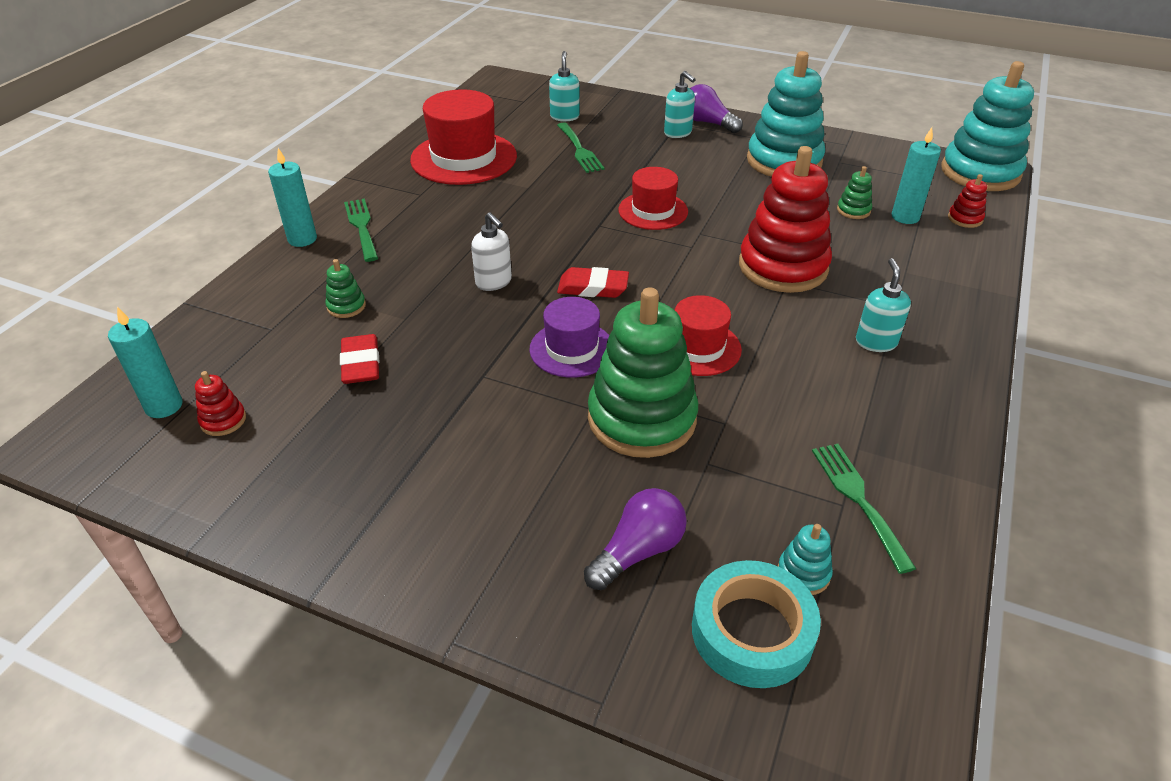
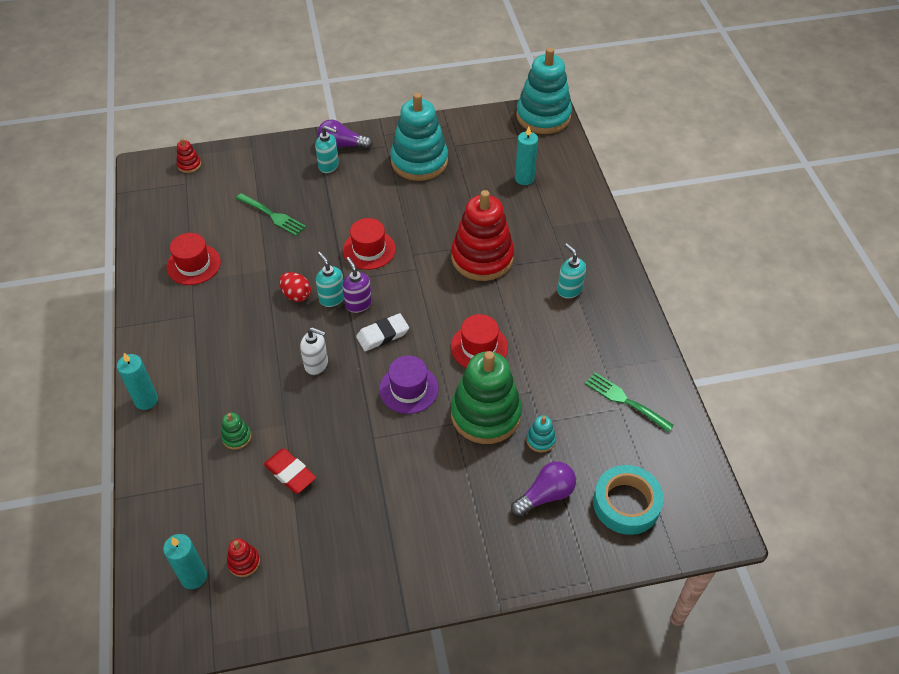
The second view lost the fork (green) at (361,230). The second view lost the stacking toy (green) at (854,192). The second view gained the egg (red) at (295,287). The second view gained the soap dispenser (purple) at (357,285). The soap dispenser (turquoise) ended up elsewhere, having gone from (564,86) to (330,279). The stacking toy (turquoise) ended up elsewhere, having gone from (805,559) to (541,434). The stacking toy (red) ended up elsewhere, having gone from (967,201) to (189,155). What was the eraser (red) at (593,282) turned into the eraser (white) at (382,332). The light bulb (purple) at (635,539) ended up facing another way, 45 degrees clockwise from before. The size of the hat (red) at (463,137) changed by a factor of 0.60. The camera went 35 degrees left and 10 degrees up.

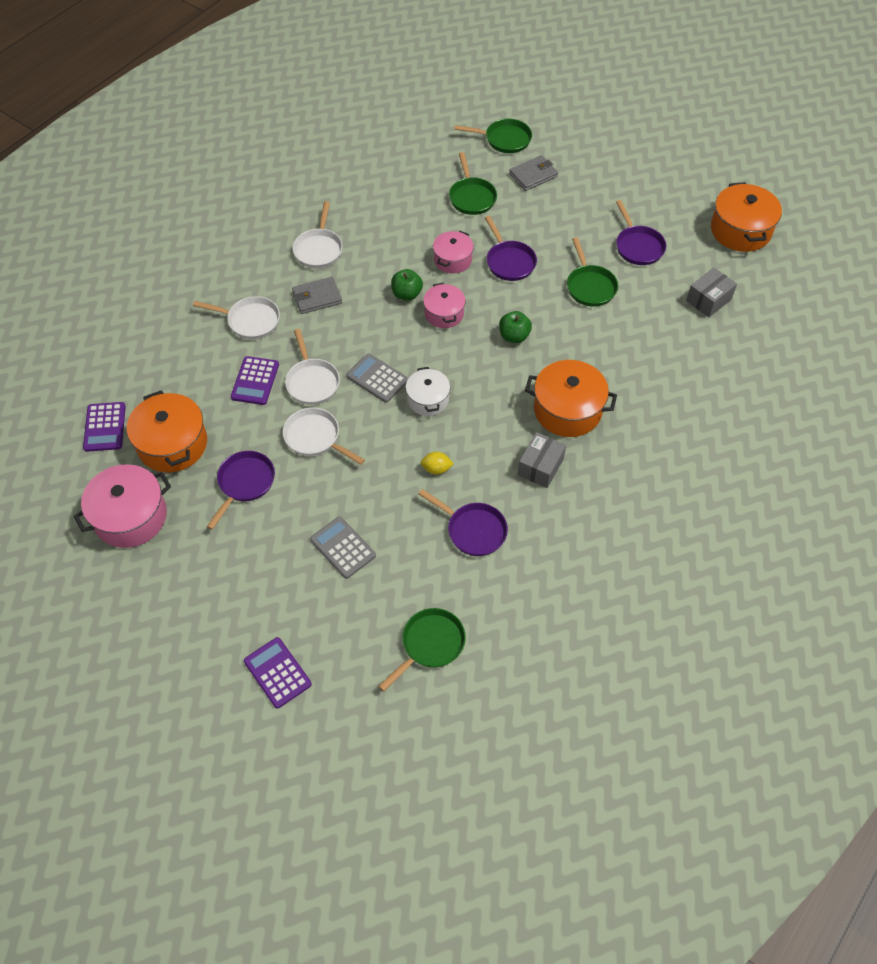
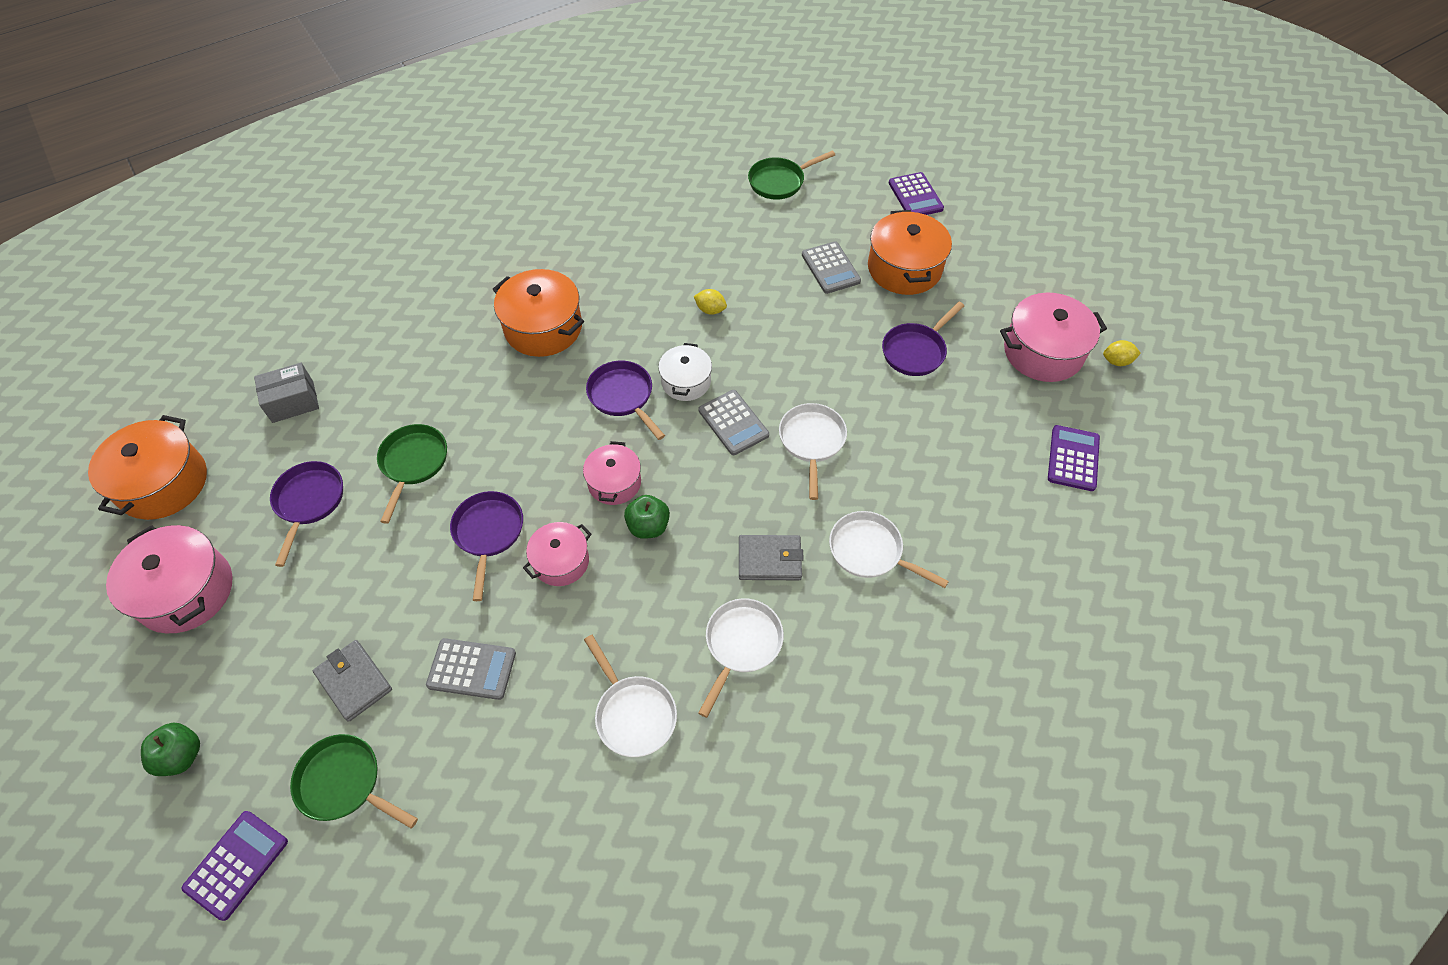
The second view lost the box (grey) at (542,460). The second view gained the pot (pink) at (169,579). The second view gained the lemon (yellow) at (1122,353). The pot (orange) ended up elsewhere, having gone from (167,431) to (910,252). The calculator (purple) ended up elsewhere, having gone from (255,380) to (235,866). The pan (white) ended up elsewhere, having gone from (324,436) to (630,696). The pan (purple) ended up elsewhere, having gone from (463,522) to (625,400). The apple (green) ended up elsewhere, having gone from (515,327) to (170,749). Where the pan (green) stood at (473,183), the calculator (grey) came to stand at (471,669). The wallet (grey) at (533,173) ended up facing another way, 60 degrees clockwise from before. The camera went 160 degrees left and 0 degrees up.

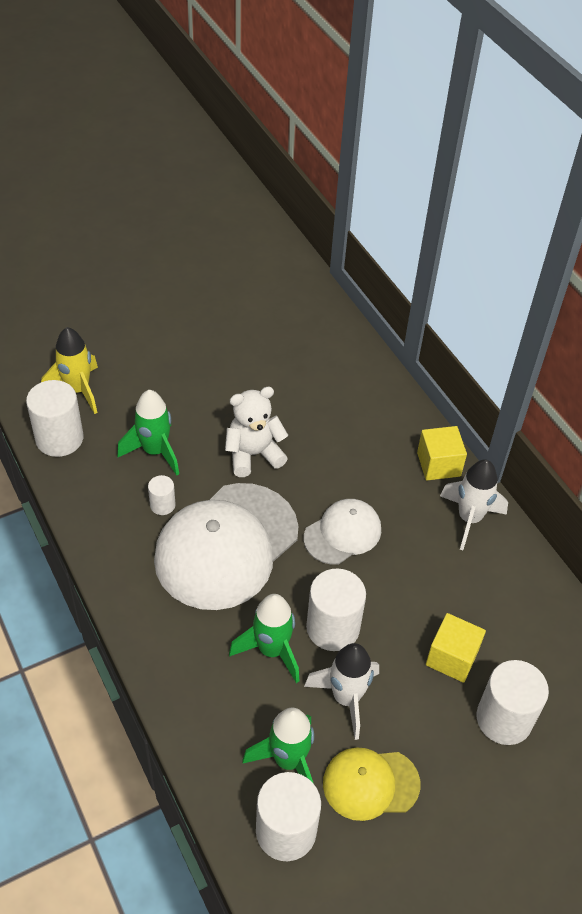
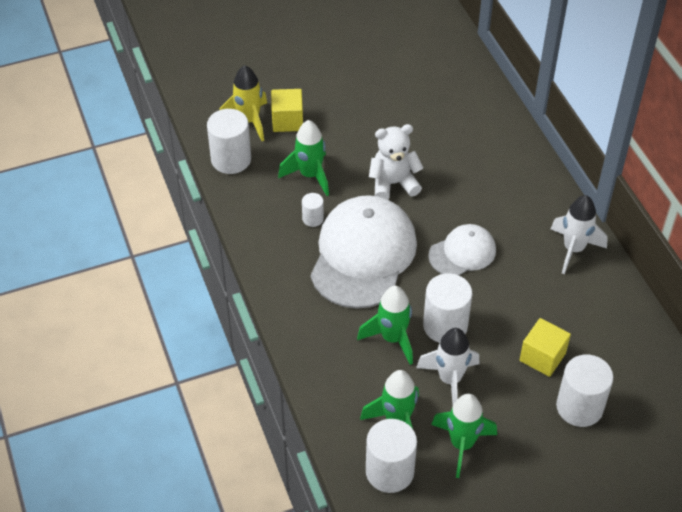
The cube (yellow) ended up elsewhere, having gone from (442,453) to (287,110). Where the cap (yellow) stood at (371,784), the rocket (green) came to stand at (464,436). The cap (white) at (226,546) ended up facing another way, 150 degrees clockwise from before. The camera went 10 degrees right and 0 degrees up.

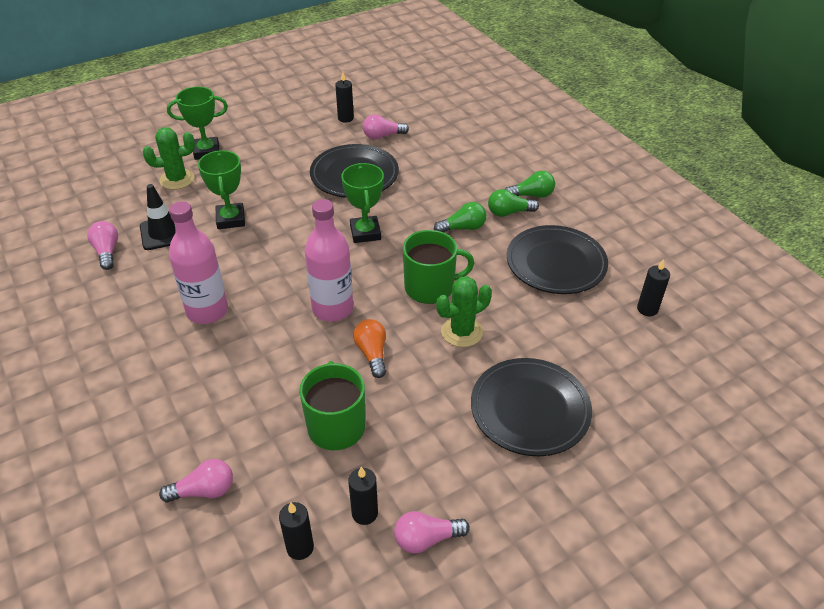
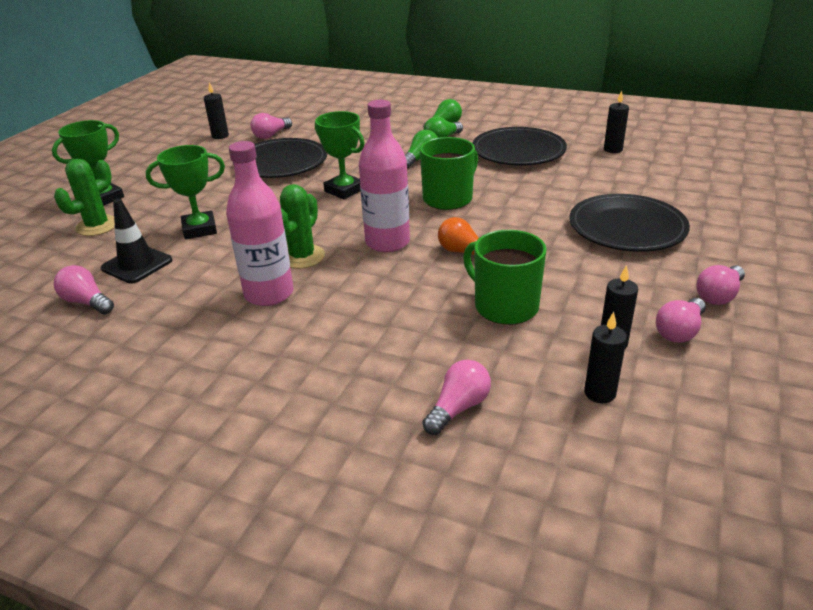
The second view gained the light bulb (pink) at (720,285). The cactus (green) ended up elsewhere, having gone from (464,311) to (302,226). The trophy (green) at (221,189) ended up facing another way, 60 degrees counterclockwise from before. The camera went 35 degrees left and 10 degrees down.

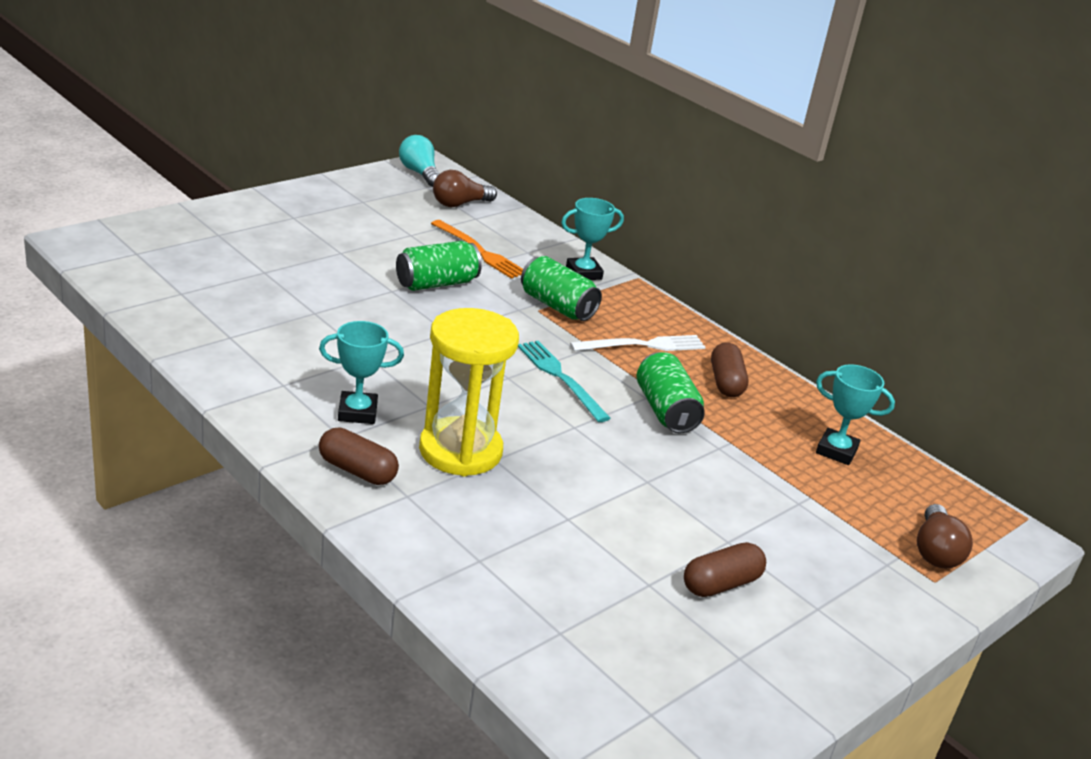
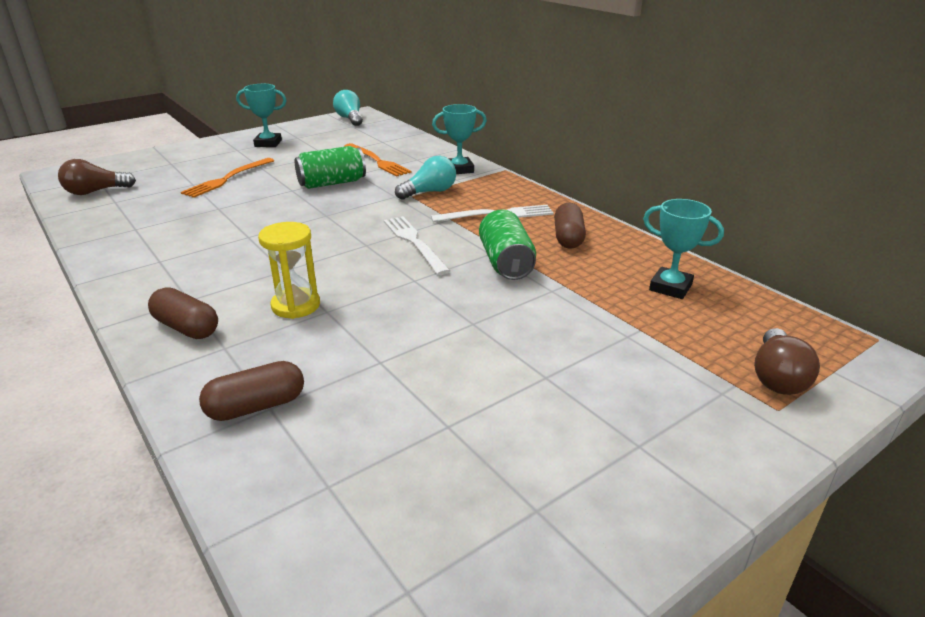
The second view gained the fork (orange) at (227,178). The trophy (turquoise) ended up elsewhere, having gone from (361,372) to (261,115). The light bulb (brown) ended up elsewhere, having gone from (465,188) to (97,177). The capsule (brown) ended up elsewhere, having gone from (725,569) to (251,391). Where the can (green) stood at (561,288), the light bulb (turquoise) came to stand at (425,178). What was the fork (turquoise) at (564,381) turned into the fork (white) at (417,245). The size of the hourglass (yellow) at (469,392) changed by a factor of 0.60. The camera went 10 degrees right and 0 degrees up.

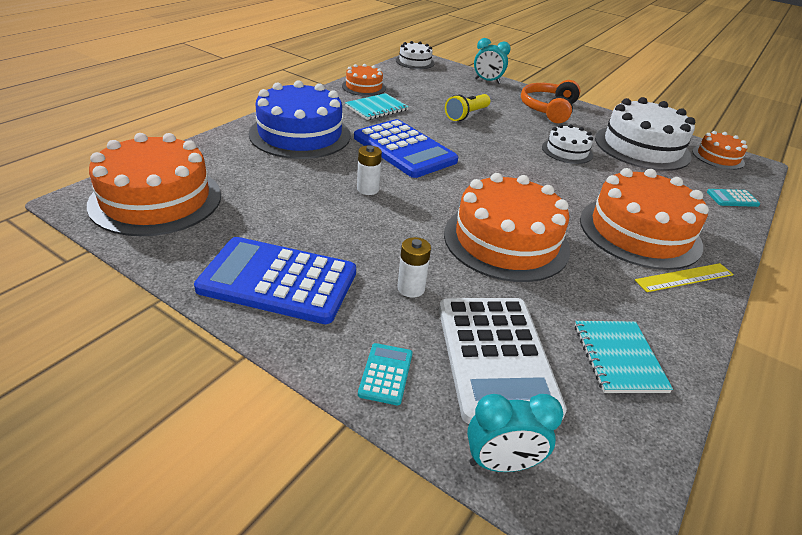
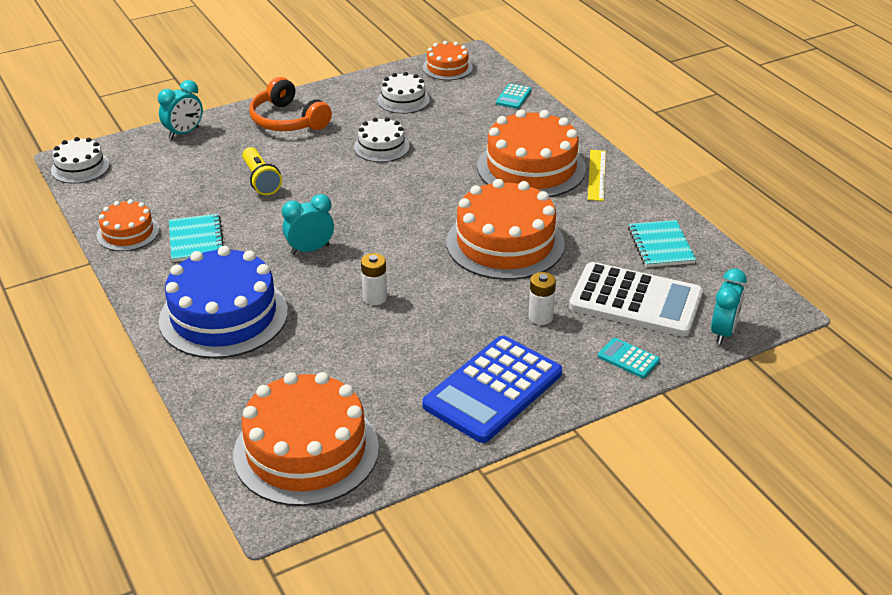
Where the calculator (blue) stood at (406,148), the clock (turquoise) came to stand at (308,224). The notebook (turquoise) at (624,357) ended up facing another way, 60 degrees clockwise from before. The size of the cake (white) at (645,134) changed by a factor of 0.52. The camera went 60 degrees left and 0 degrees up.

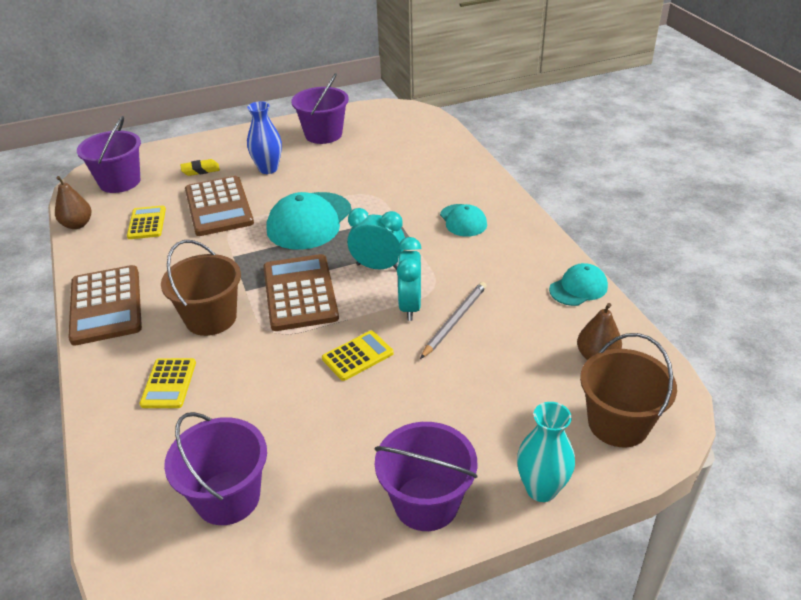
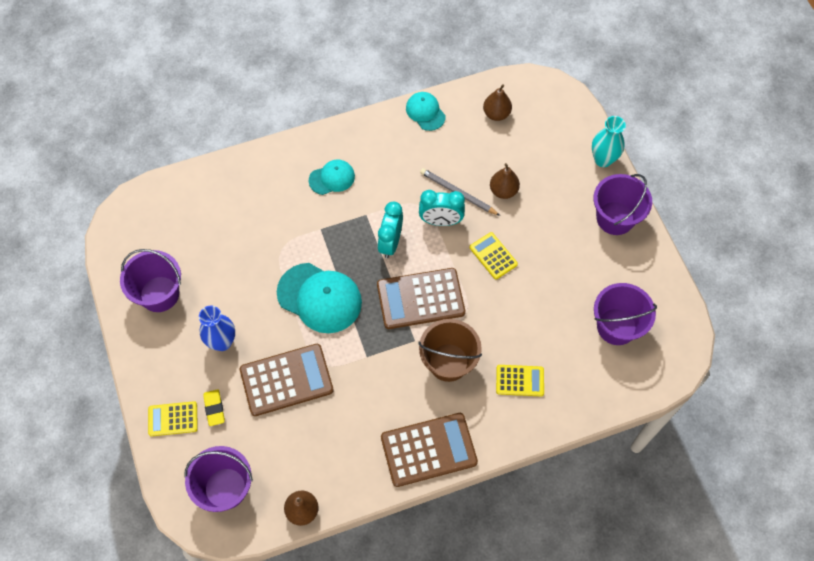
The second view lost the bucket (brown) at (628,390). The second view gained the pear (brown) at (505,181). The calculator (yellow) ended up elsewhere, having gone from (146,222) to (173,418). The camera went 90 degrees left and 25 degrees up.

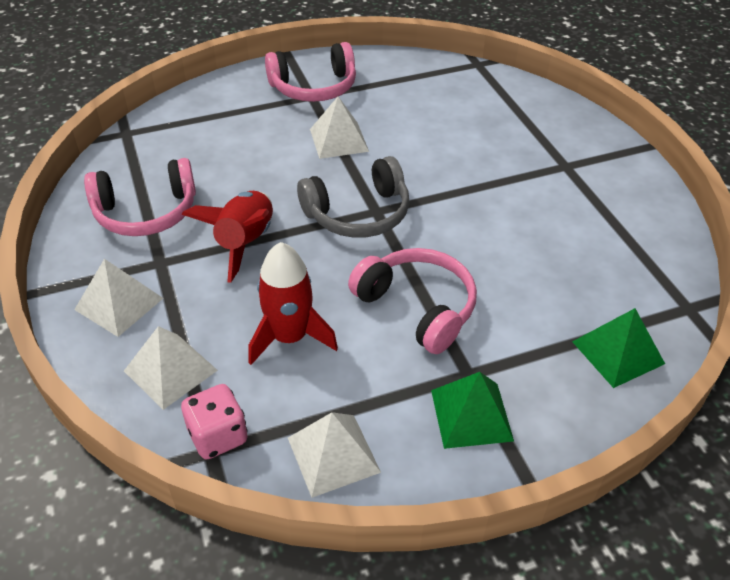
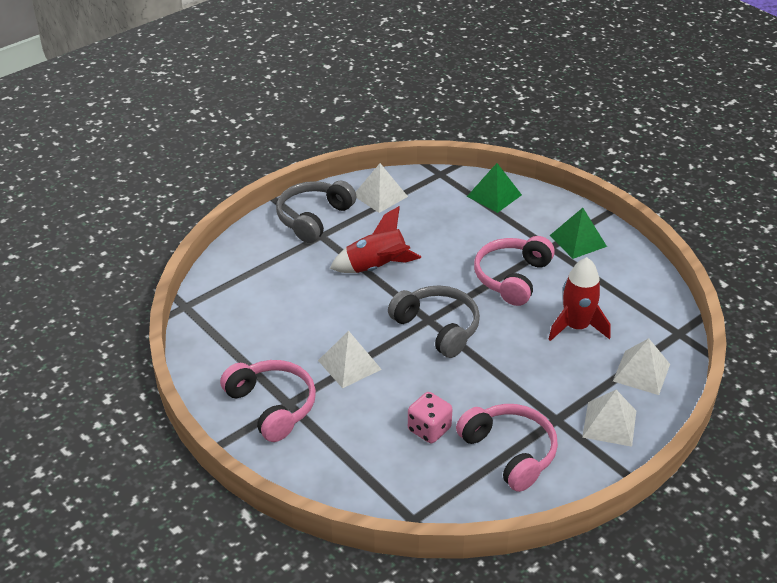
The second view gained the headphones (grey) at (316,212). The dice (pink) ended up elsewhere, having gone from (214,422) to (430,417). The rocket (red) ended up elsewhere, having gone from (227,237) to (375,239). The pyramid (white) ended up elsewhere, having gone from (334,455) to (382,188). The camera went 110 degrees left and 5 degrees down.

